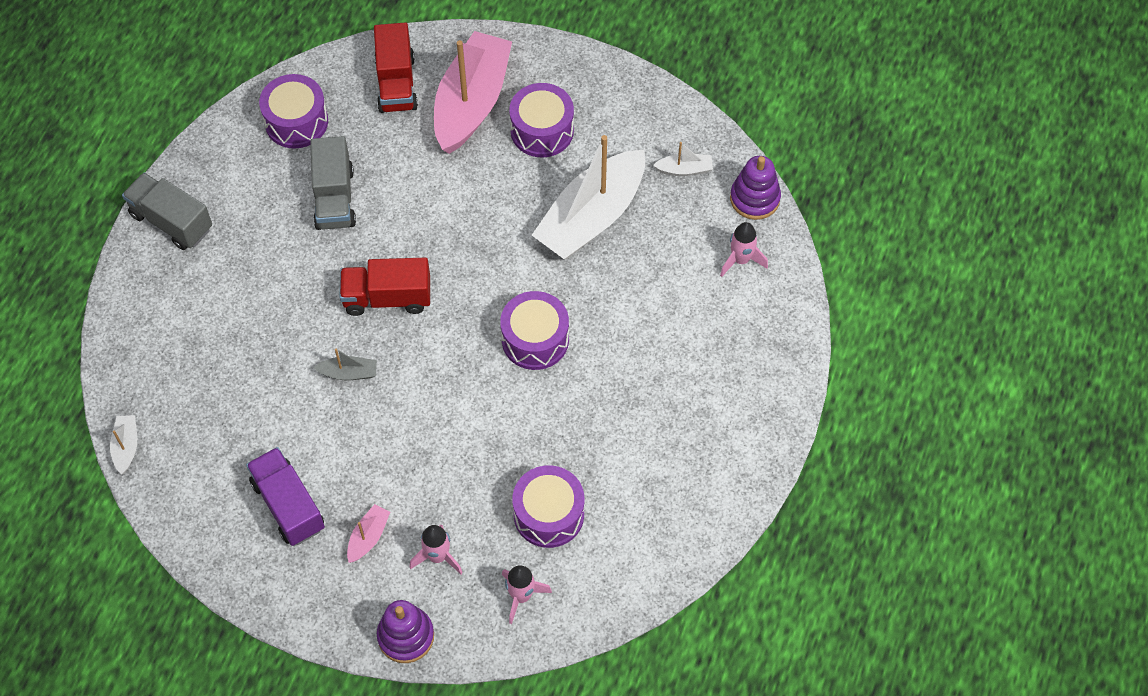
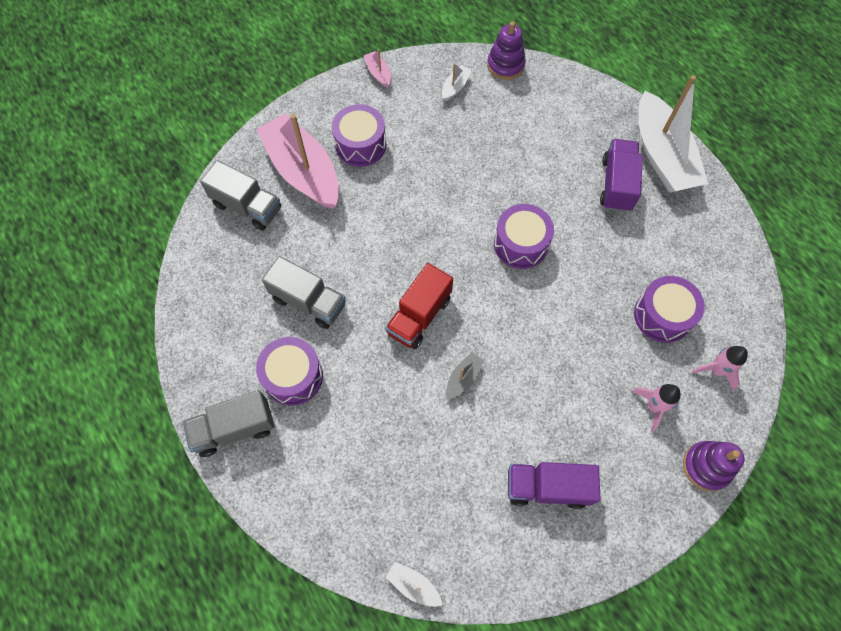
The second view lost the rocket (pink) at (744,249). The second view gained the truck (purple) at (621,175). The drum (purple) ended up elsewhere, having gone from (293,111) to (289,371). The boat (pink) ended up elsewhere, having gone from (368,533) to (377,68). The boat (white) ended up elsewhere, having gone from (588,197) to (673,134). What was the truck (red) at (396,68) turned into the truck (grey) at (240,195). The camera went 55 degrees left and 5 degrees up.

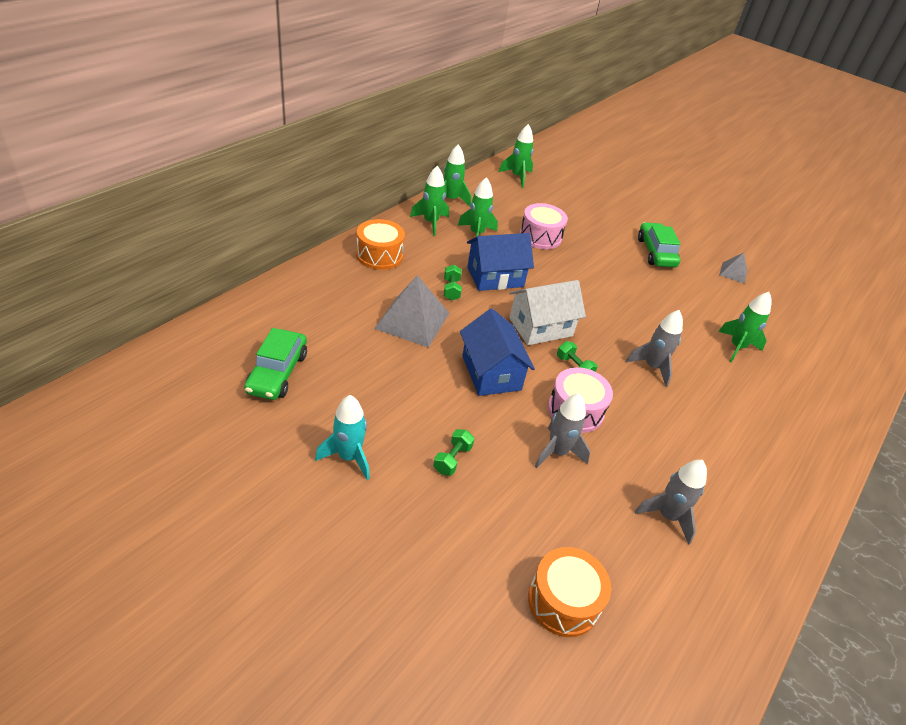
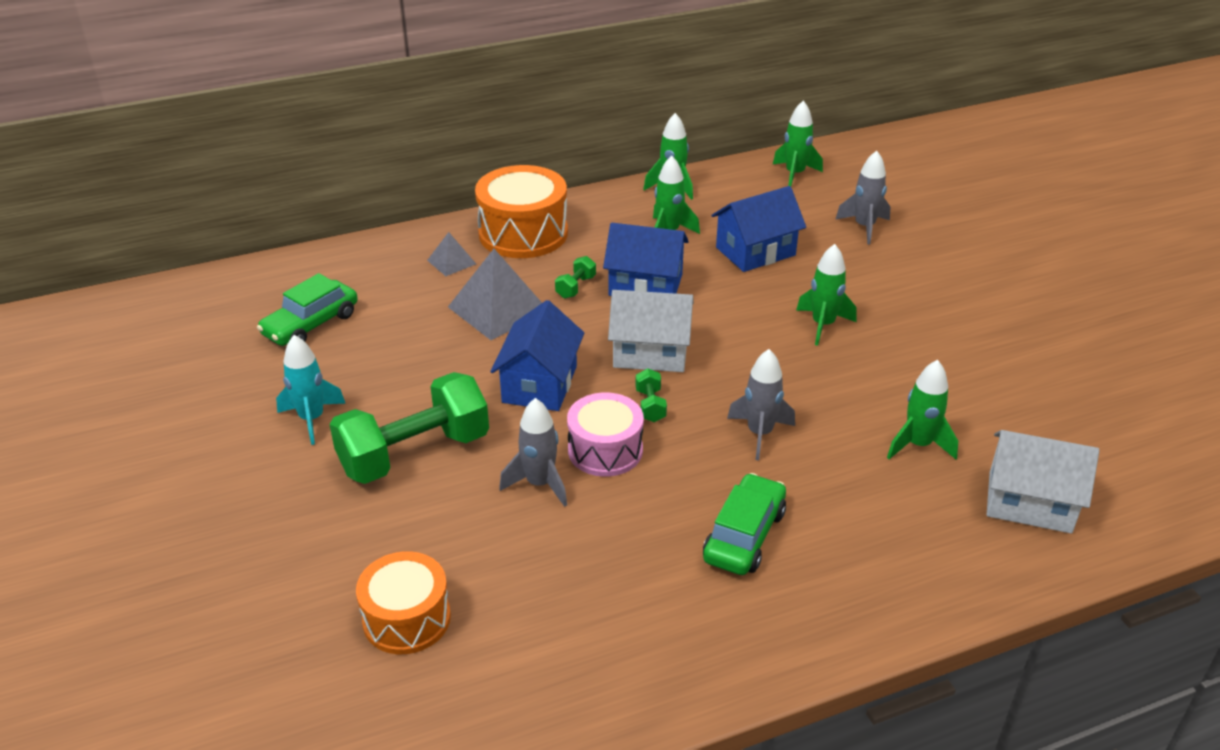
The second view gained the house (white) at (1043,481). The rocket (green) ended up elsewhere, having gone from (429,201) to (826,295). The rocket (grey) ended up elsewhere, having gone from (671,502) to (862,197). The car (green) ended up elsewhere, having gone from (659,244) to (744,524). The pyramid (grey) ended up elsewhere, having gone from (733,268) to (451,254). Where the drum (pink) stood at (544,226), the house (blue) came to stand at (758,229). The size of the drum (orange) at (380,244) changed by a factor of 1.50. The size of the dumbbell (green) at (453,452) changed by a factor of 2.48. The camera went 35 degrees right and 5 degrees down.

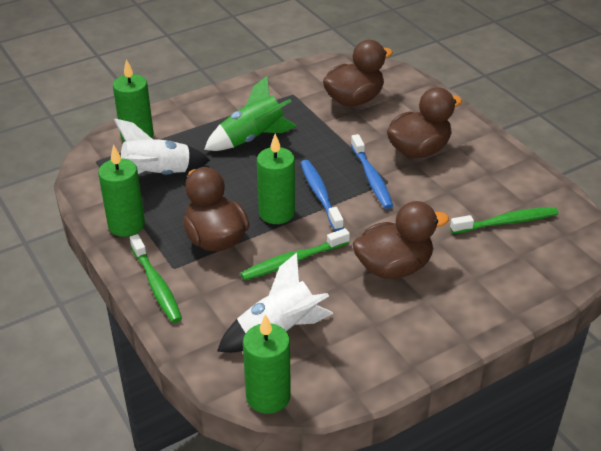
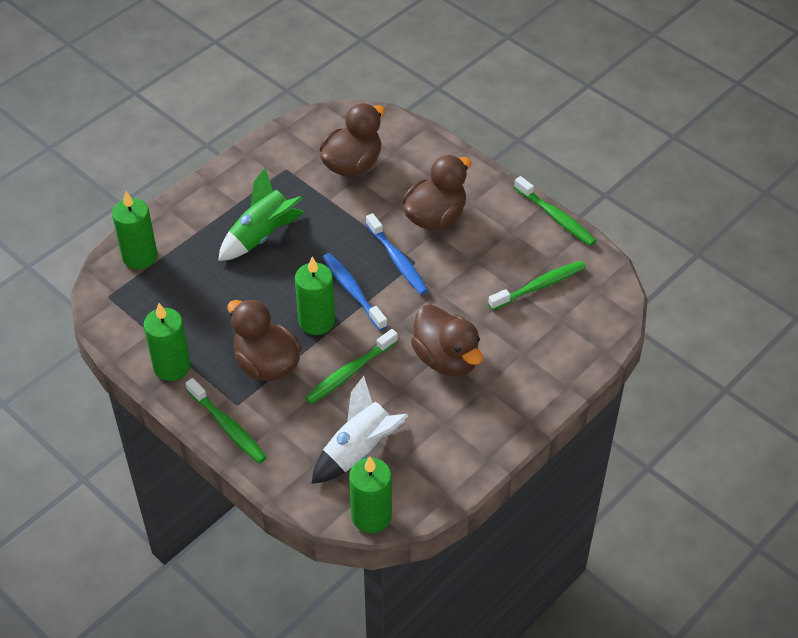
The second view lost the rocket (white) at (162,146). The second view gained the toothbrush (green) at (555,211). The duck (brown) at (400,240) ended up facing another way, 90 degrees clockwise from before. The camera went 15 degrees left and 10 degrees up.

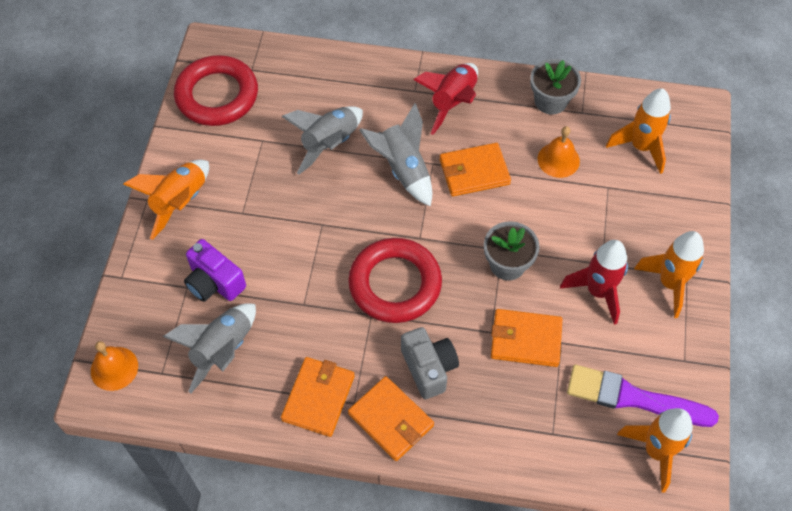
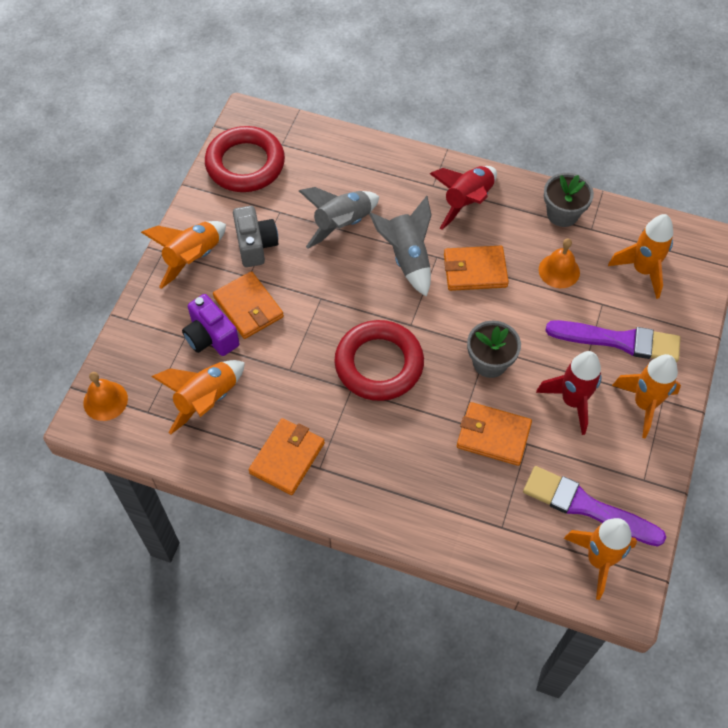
The second view gained the brush (purple) at (612,341). The wallet (orange) ended up elsewhere, having gone from (391,418) to (248,305). The camera (grey) ended up elsewhere, having gone from (430,363) to (255,236). What was the rocket (grey) at (209,348) turned into the rocket (orange) at (198,397). The camera went 10 degrees right and 0 degrees up.

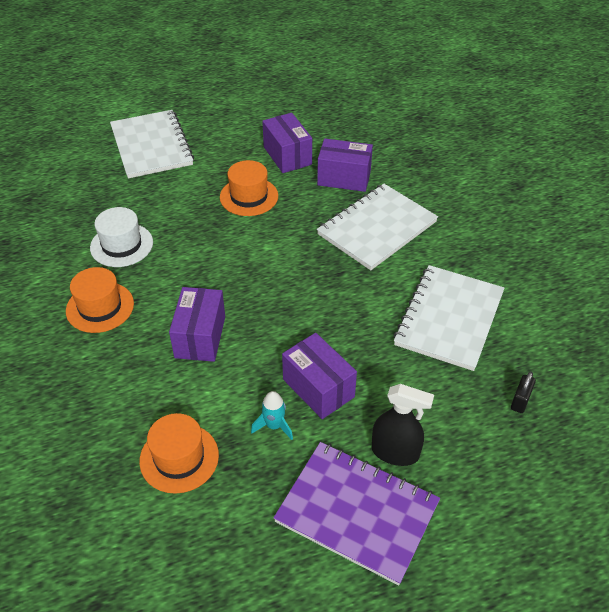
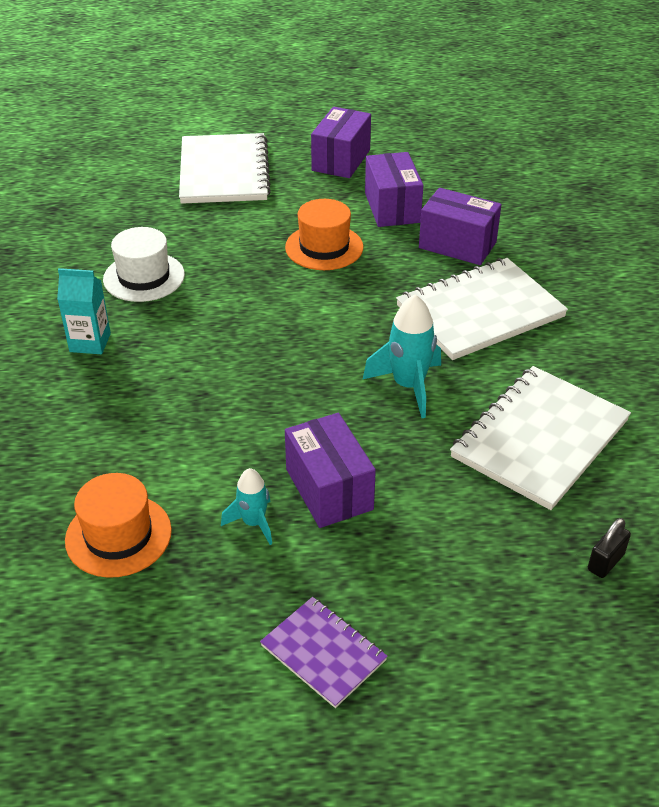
The second view lost the spray bottle (black) at (403,425). The second view gained the rocket (turquoise) at (402,356). The box (purple) ended up elsewhere, having gone from (197,324) to (341,142). Where the hat (orange) stood at (100,300), the carton (turquoise) came to stand at (84,311). The size of the notebook (purple) at (356,513) changed by a factor of 0.55. The camera went 15 degrees right and 5 degrees down.

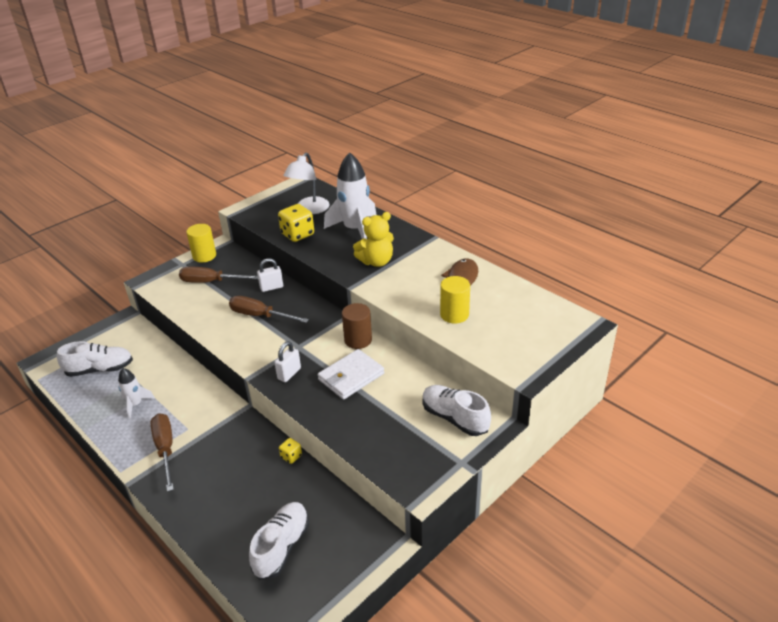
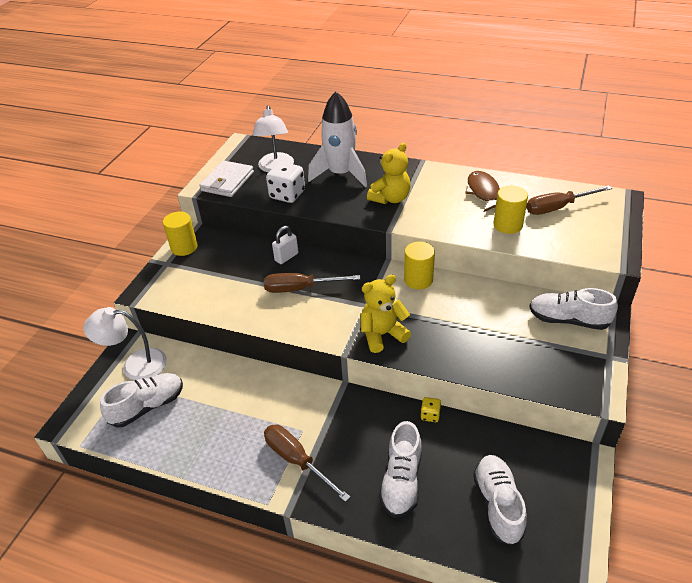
The second view lost the rocket (white) at (136,393). The second view gained the lamp (white) at (125,343). The second view gained the shoe (white) at (400,469). The screwdriver (brown) ended up elsewhere, having gone from (218,275) to (569,200). The wallet (white) ended up elsewhere, having gone from (351,374) to (227,178). Where the padlock (white) stood at (287,361), the teddy bear (yellow) came to stand at (385,313). What was the dice (yellow) at (296,223) turned into the dice (white) at (285,182). What was the cylinder (brown) at (357,326) turned into the cylinder (yellow) at (419,265). The camera went 25 degrees left and 5 degrees up.

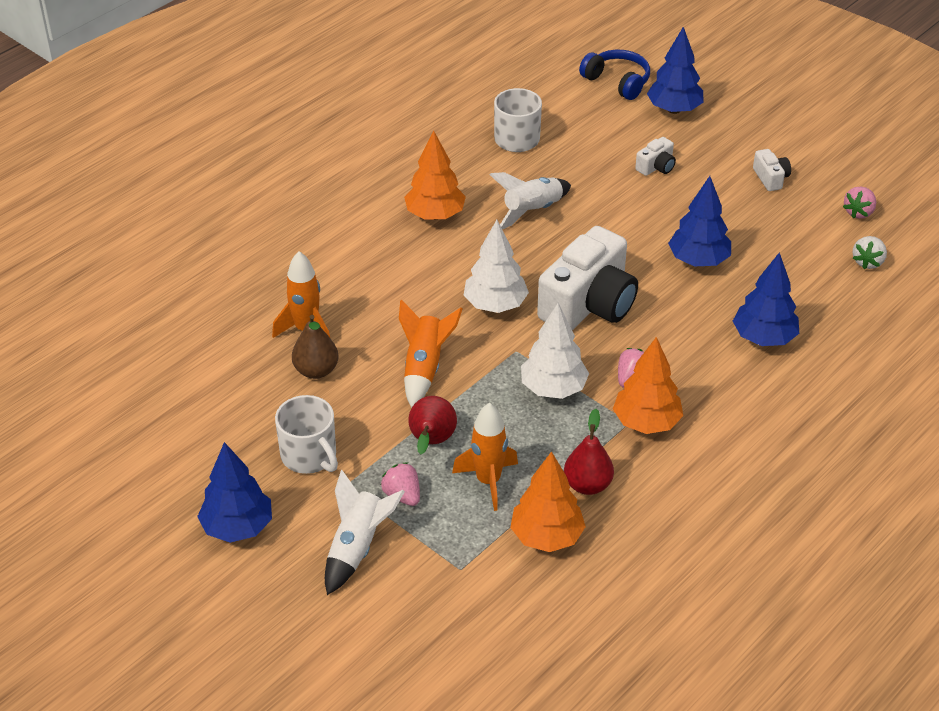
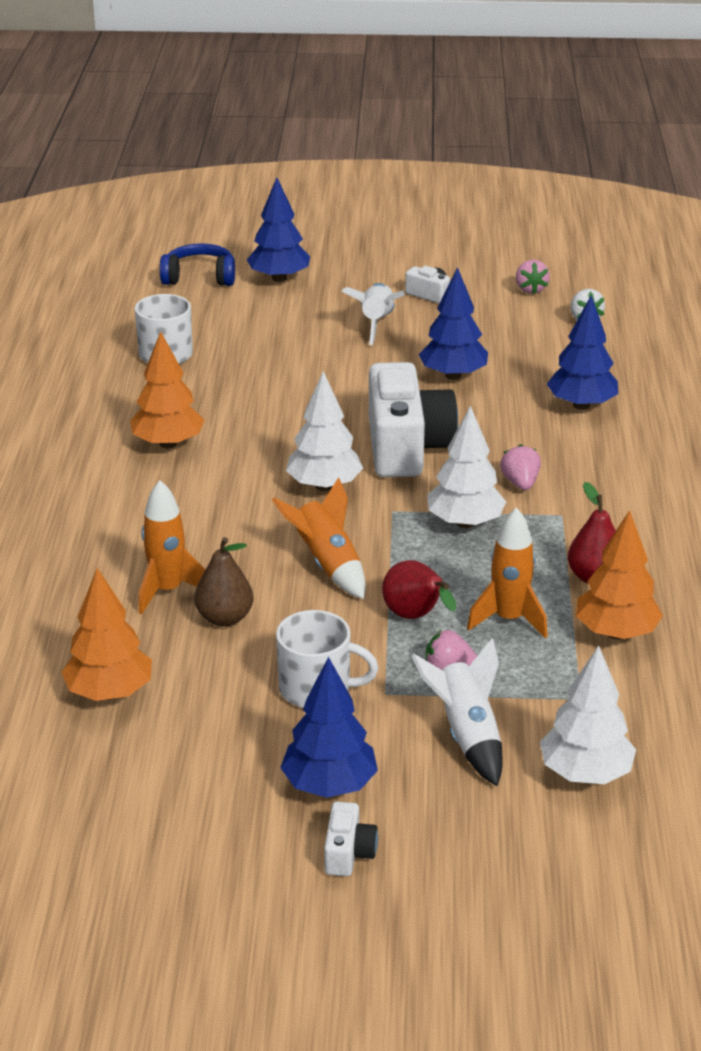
The second view gained the tree (white) at (588,714). The rocket (white) ended up elsewhere, having gone from (530,200) to (373,314). The tree (orange) ended up elsewhere, having gone from (648,385) to (106,634). The camera (white) ended up elsewhere, having gone from (655,156) to (351,838). The camera went 40 degrees left and 10 degrees down.

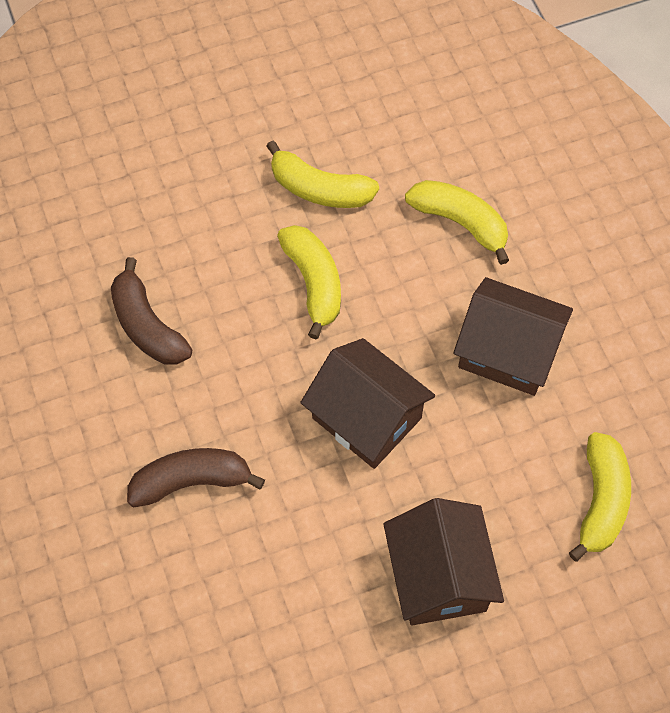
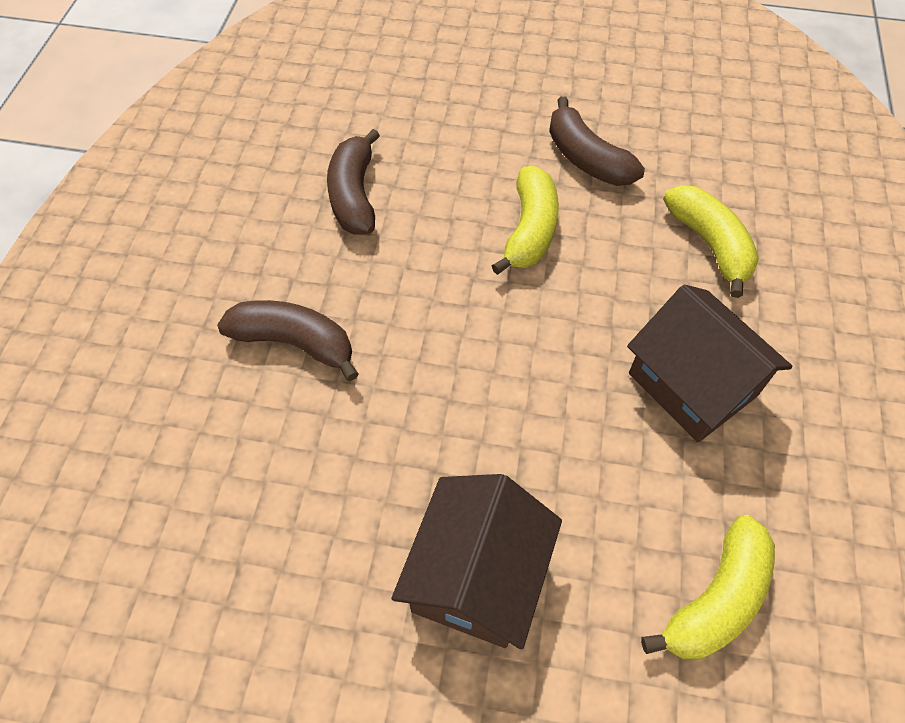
The second view lost the house (brown) at (367,403). What was the banana (yellow) at (322,174) turned into the banana (brown) at (597,141). The camera went 30 degrees right and 5 degrees down.

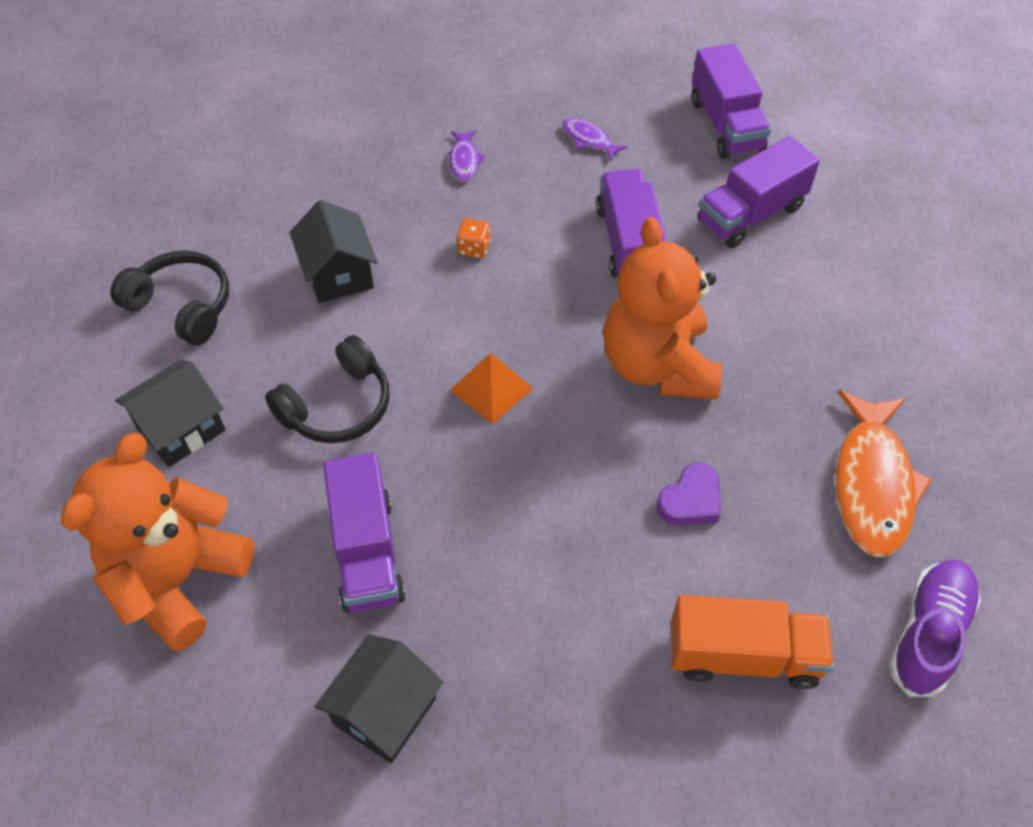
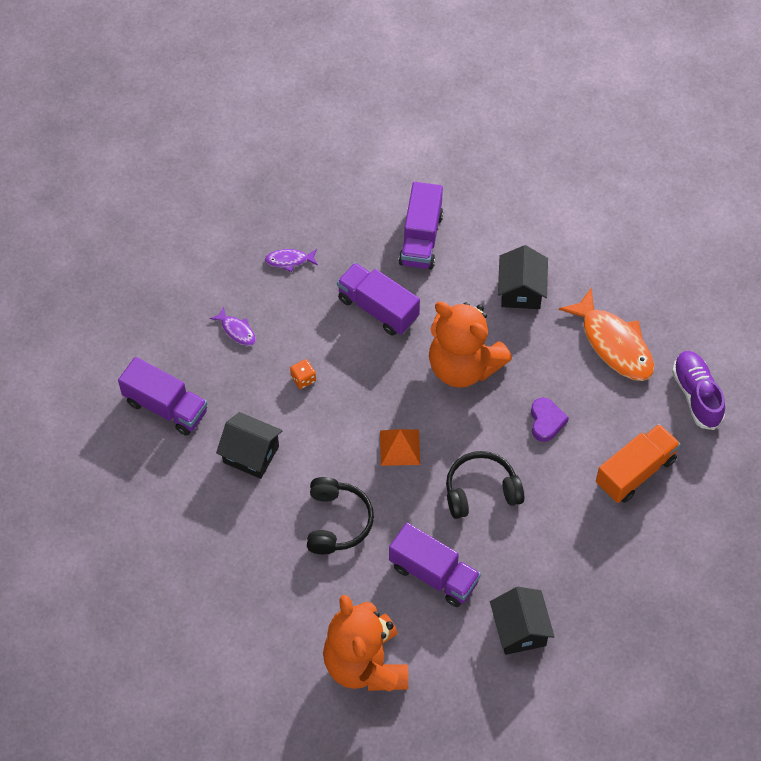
The headphones (black) ended up elsewhere, having gone from (170,297) to (485,485). The house (black) ended up elsewhere, having gone from (170,413) to (523,277). The truck (purple) ended up elsewhere, having gone from (731,101) to (163,396). The camera went 45 degrees left and 5 degrees up.

